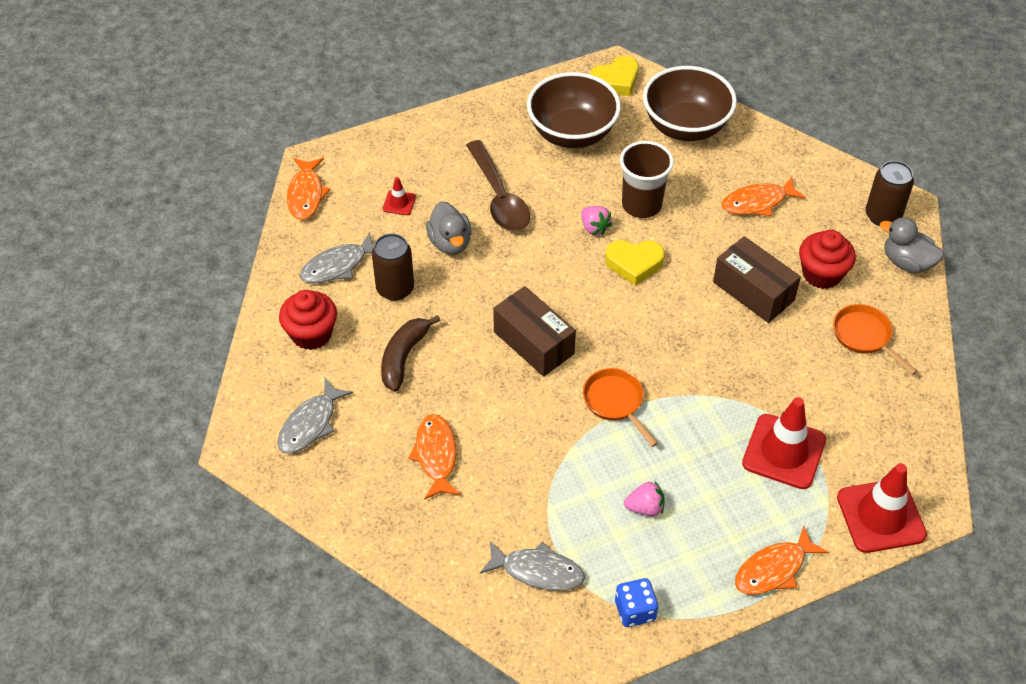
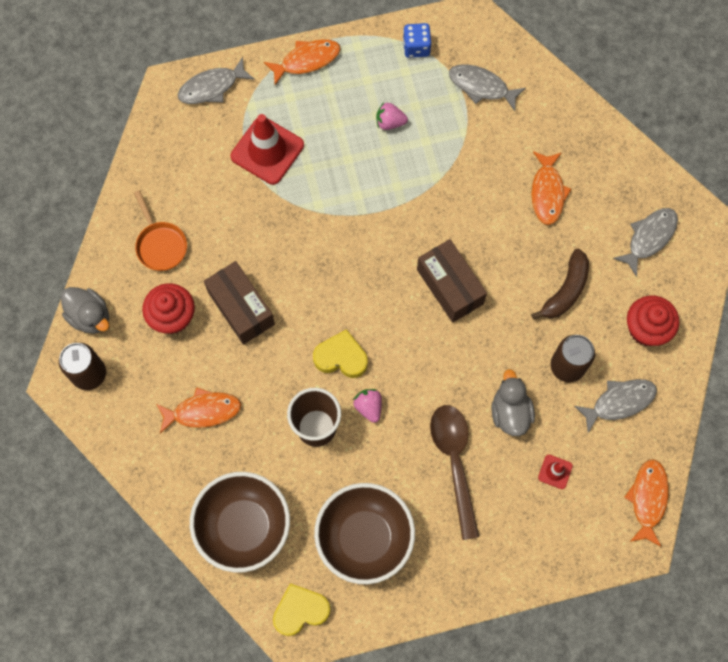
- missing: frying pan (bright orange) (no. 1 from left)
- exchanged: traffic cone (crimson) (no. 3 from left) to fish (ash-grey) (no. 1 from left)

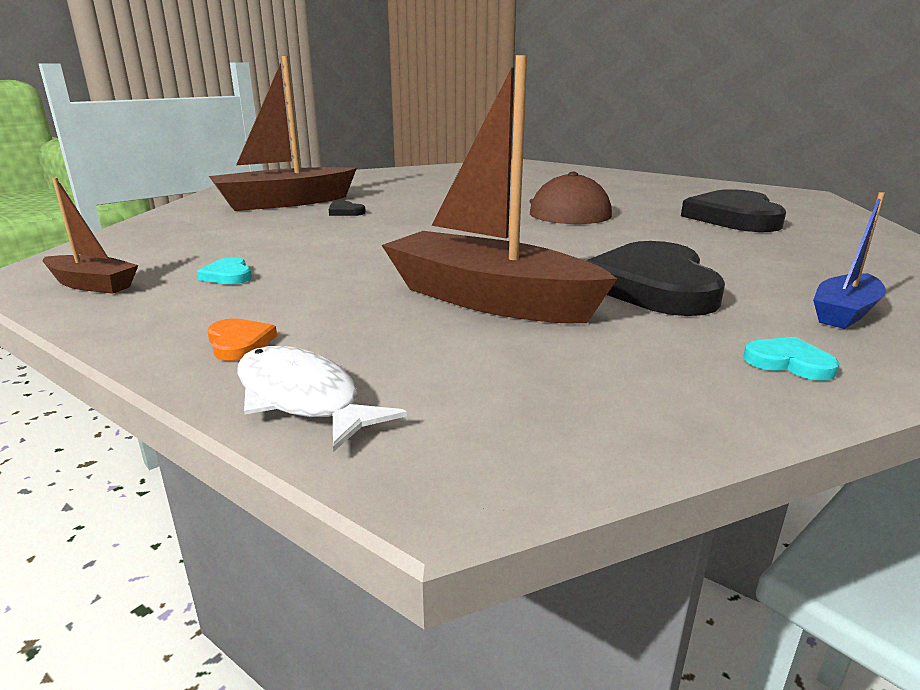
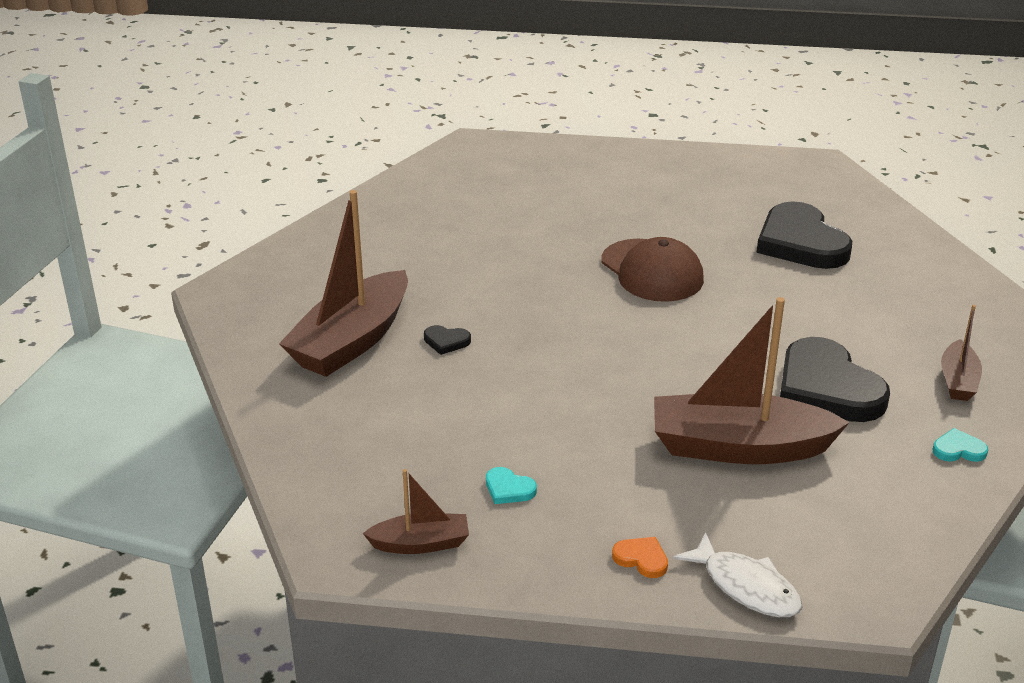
- spun: fish (snow-white) 150 degrees counterclockwise
- colour: toy boat (cobalt) to toy boat (brown) (no. 4 from left)

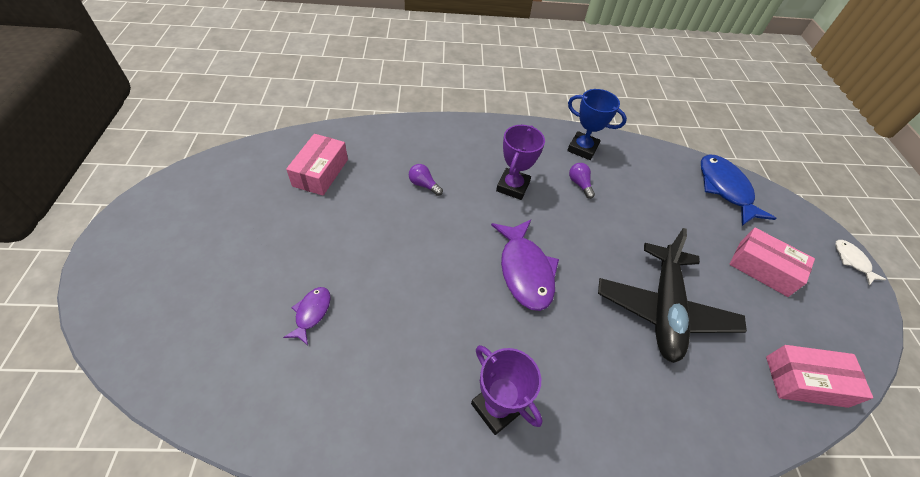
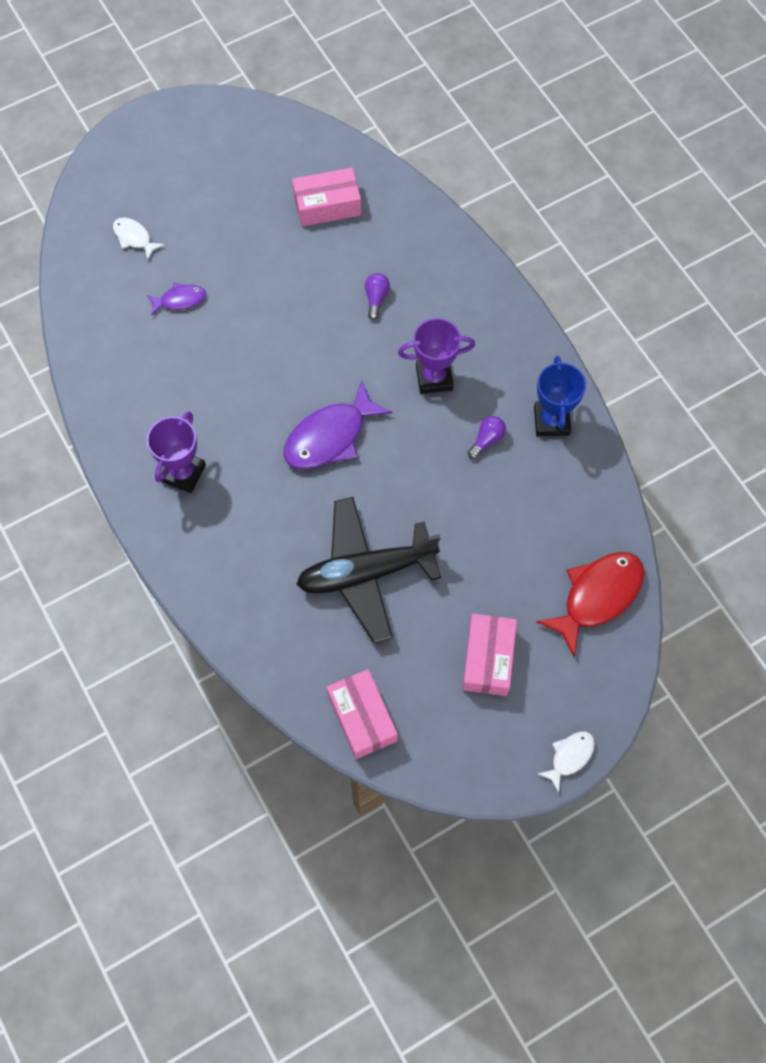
- colour: fish (cobalt) to fish (crimson)
- appeared: fish (snow-white) (no. 1 from left)

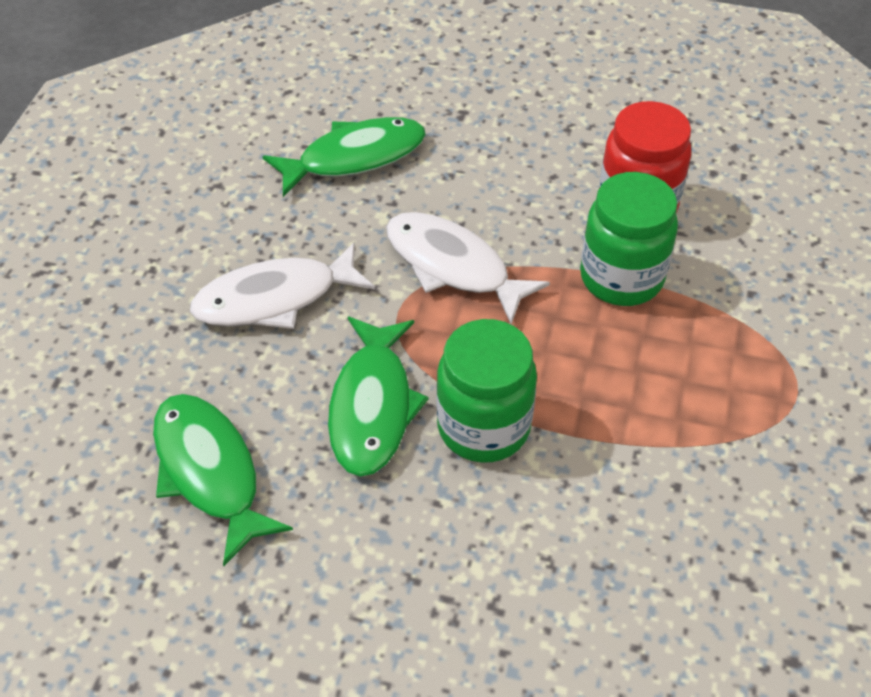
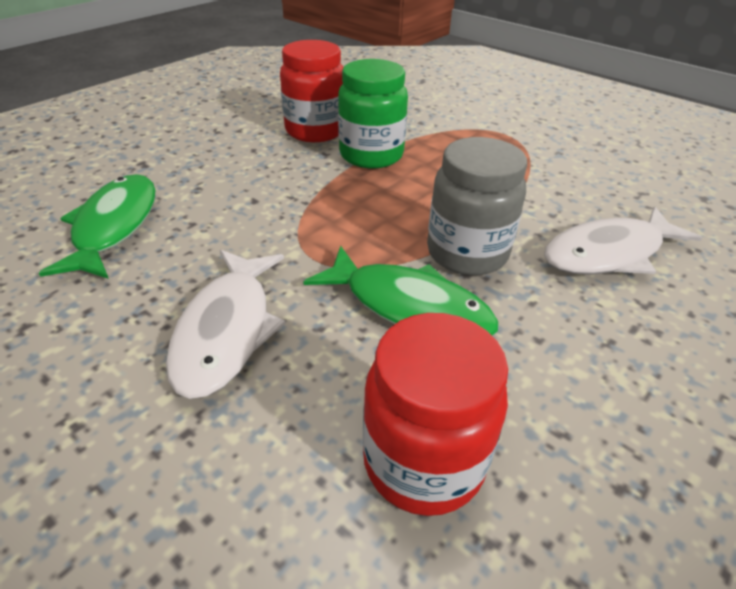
- exchanged: fish (emerald) (no. 1 from left) to jar (crimson) (no. 2 from left)
- relocated: fish (snow-white) (no. 2 from left)
- colour: jar (emerald) (no. 1 from left) to jar (ash-grey)

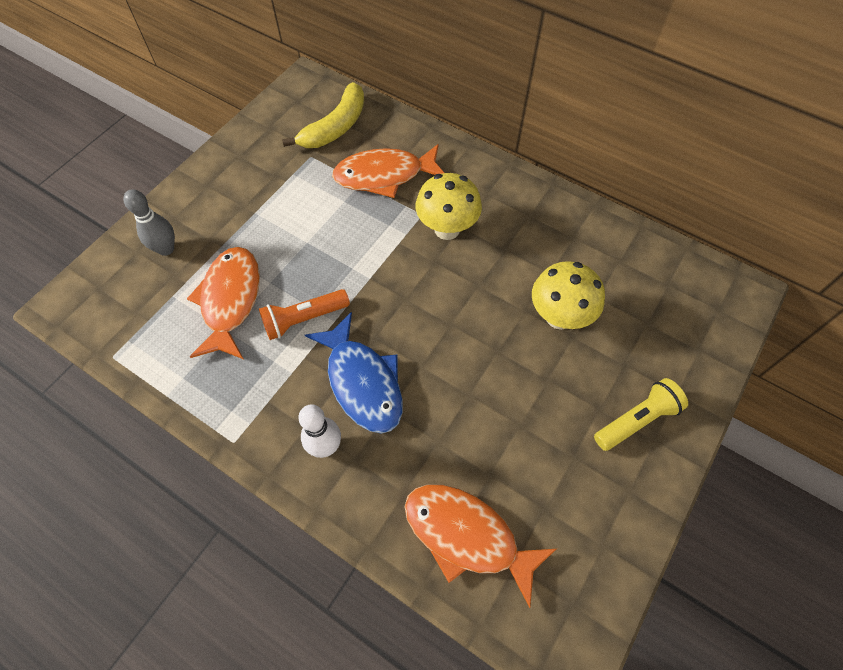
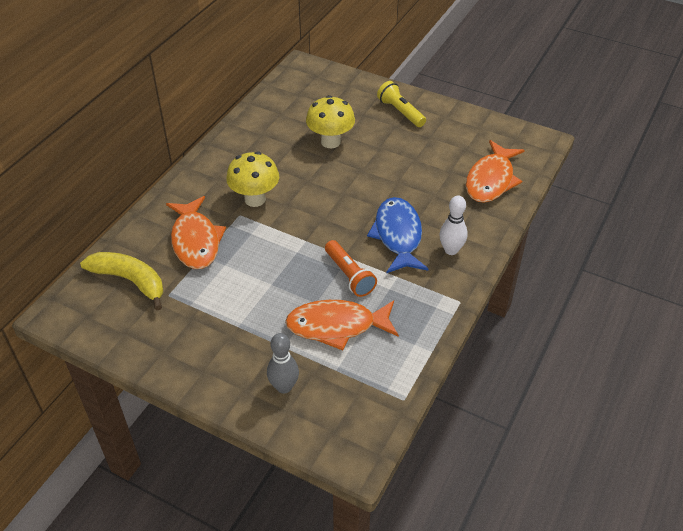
- spun: fish (cobalt) 60 degrees counterclockwise

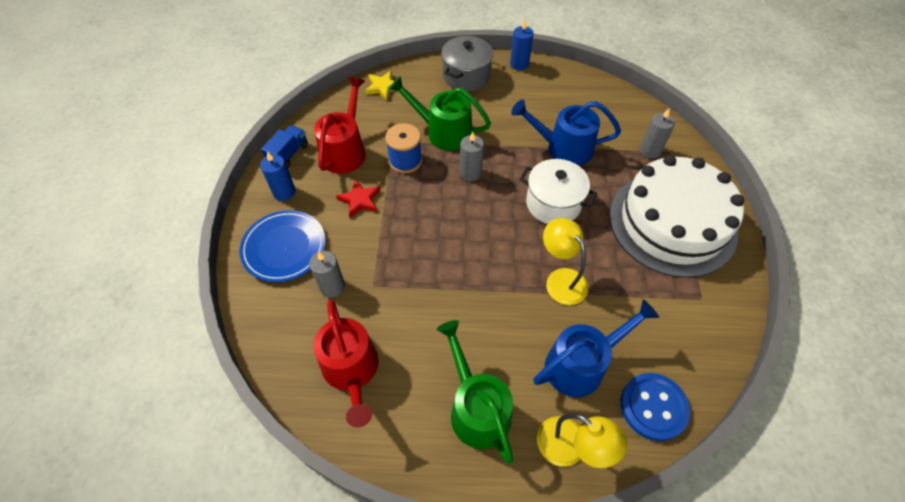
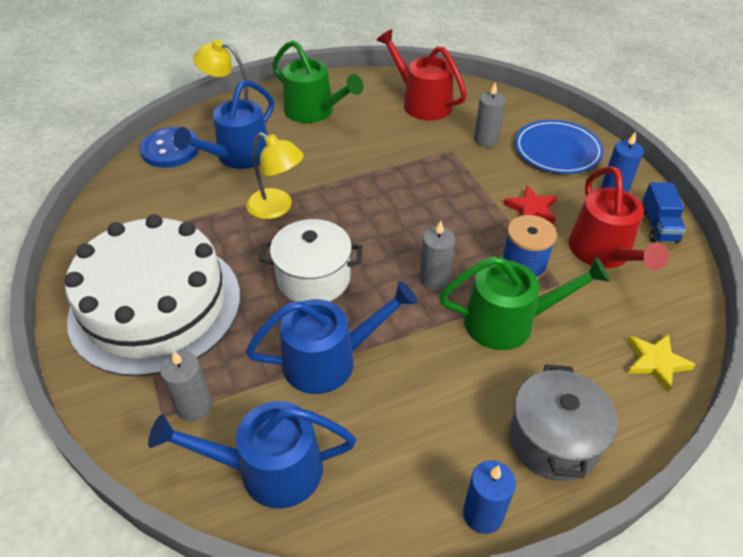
- appeared: watering pot (cobalt) (no. 2 from left)

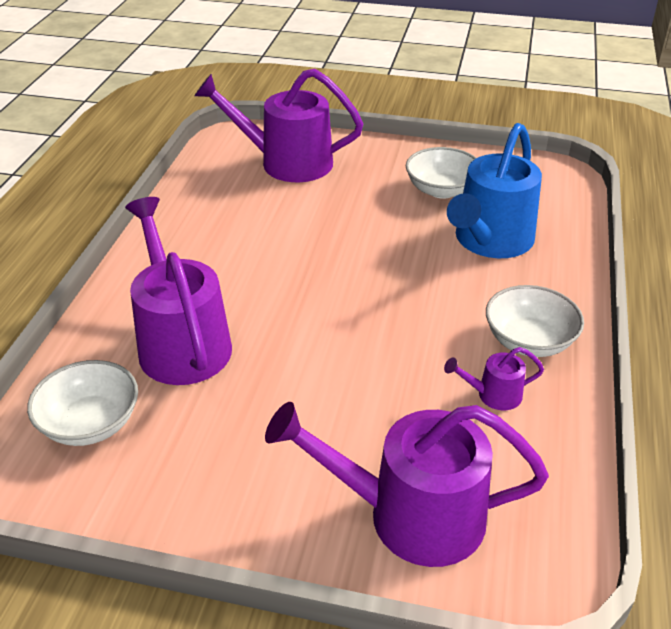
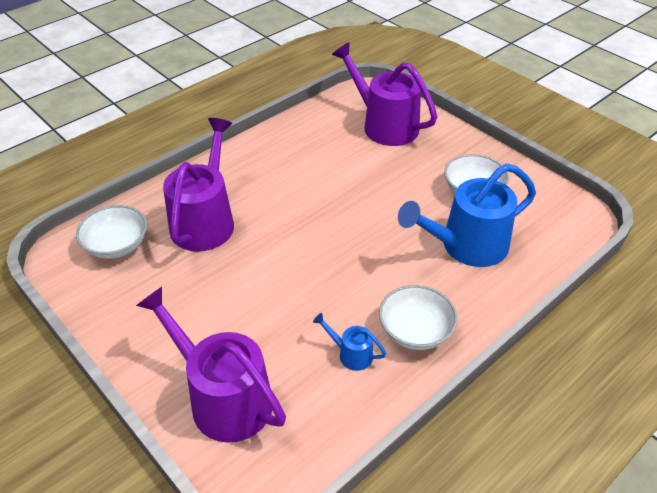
- colour: watering pot (purple) (no. 4 from left) to watering pot (cobalt) (no. 1 from left)

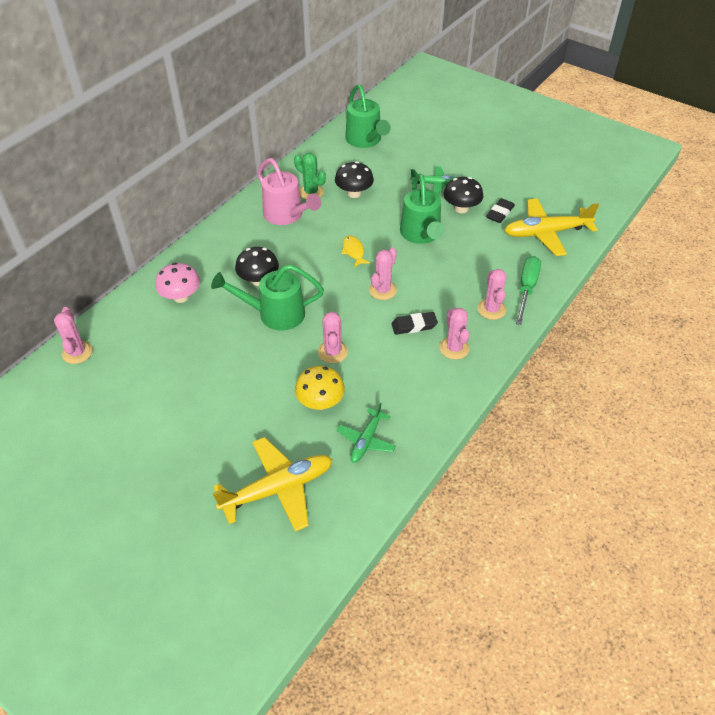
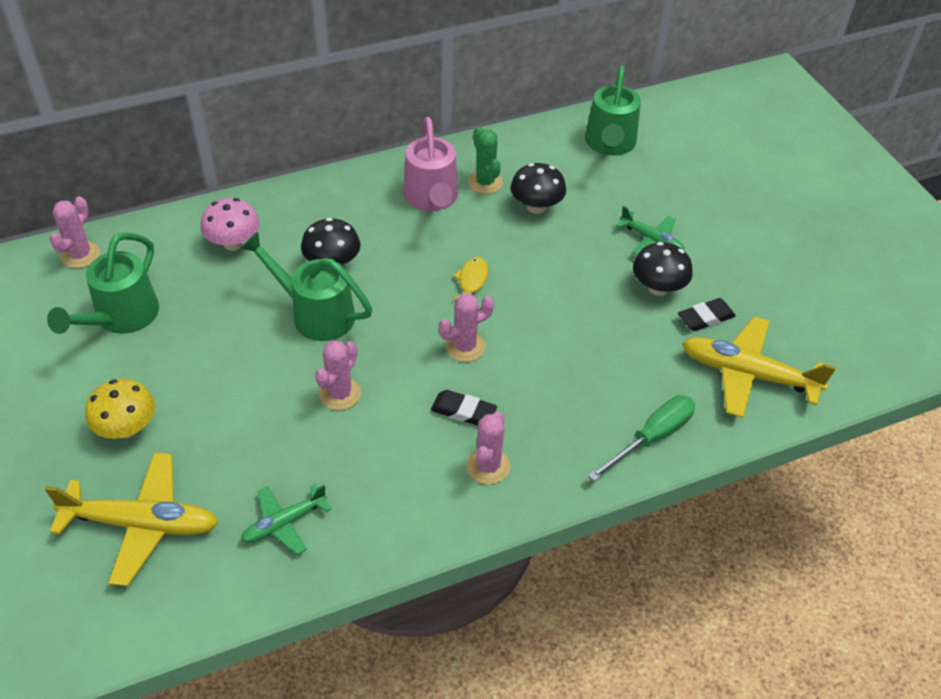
- relocated: fungus (yellow)
- relocated: watering pot (emerald) (no. 3 from left in the first image) to watering pot (emerald) (no. 1 from left)
- missing: saguaro cactus (pink) (no. 5 from left)

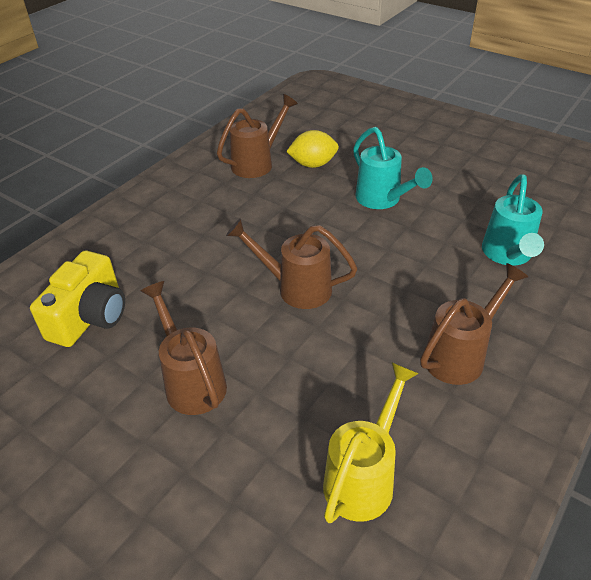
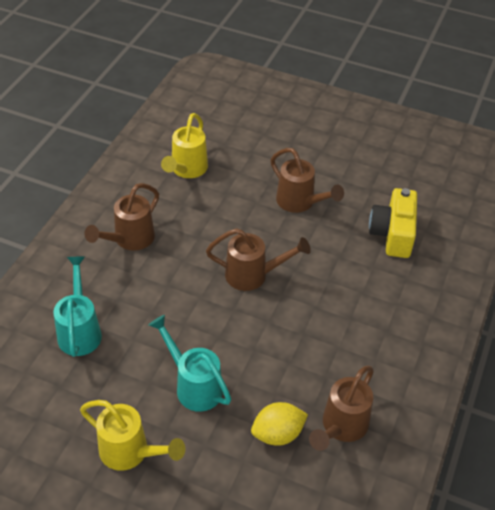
- appeared: watering pot (yellow) (no. 1 from left)

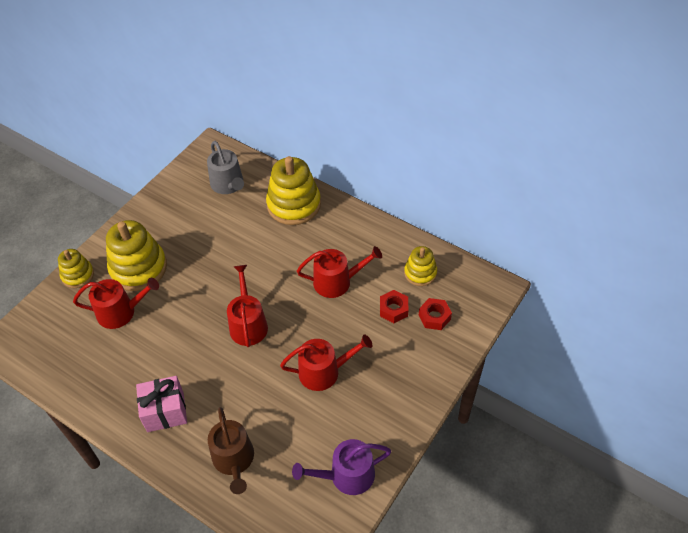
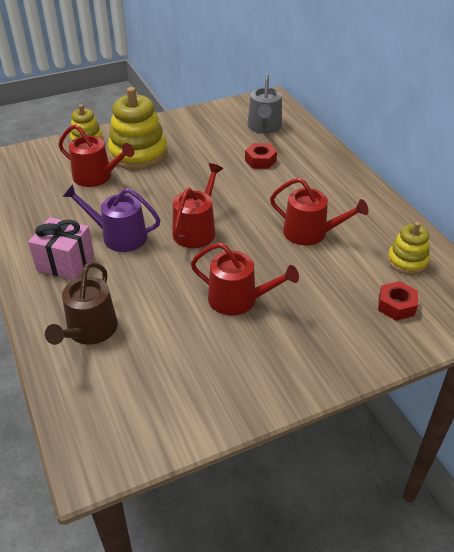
- missing: ring stacker (yellow) (no. 3 from left)
- relocated: watering pot (purple)
- relocated: hexagon nut (crimson) (no. 1 from left)

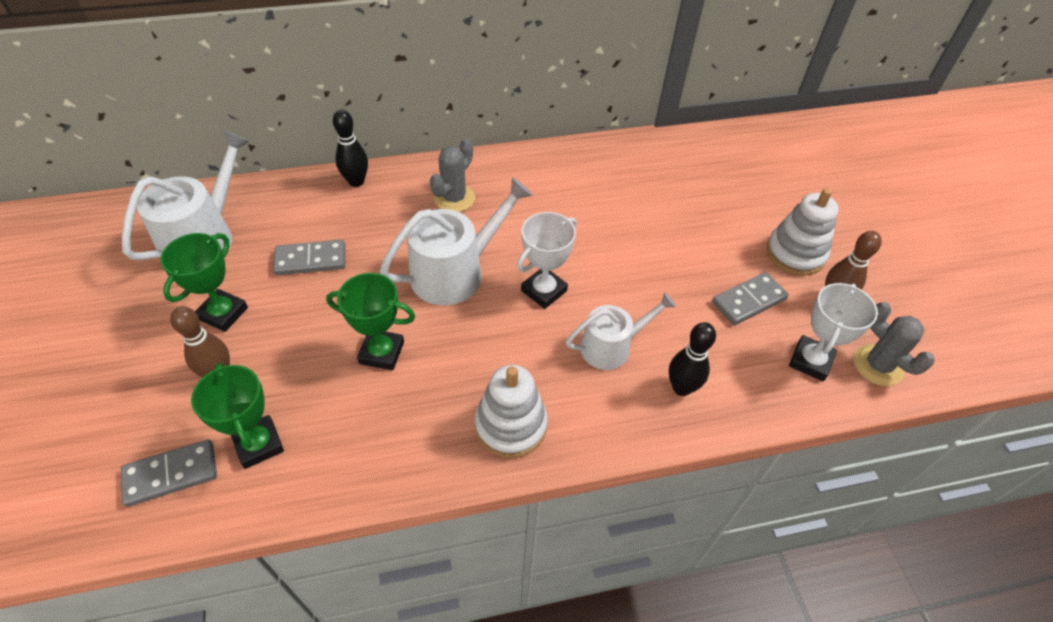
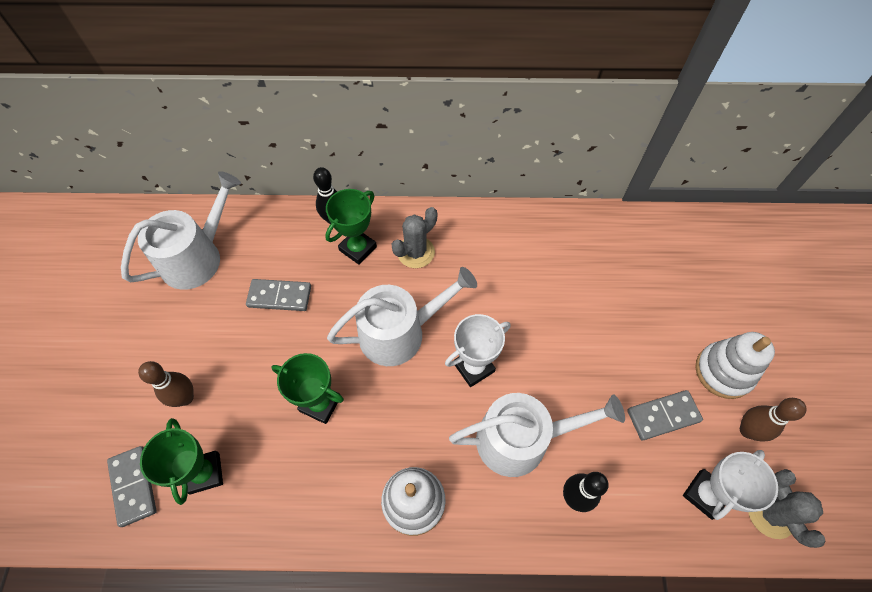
- spun: domino piece (ash-grey) (no. 1 from left) 75 degrees clockwise
- relocated: prize cup (emerald) (no. 1 from left in the first image) to prize cup (emerald) (no. 3 from left)
- size: watering pot (snow-white) (no. 3 from left) x1.55

